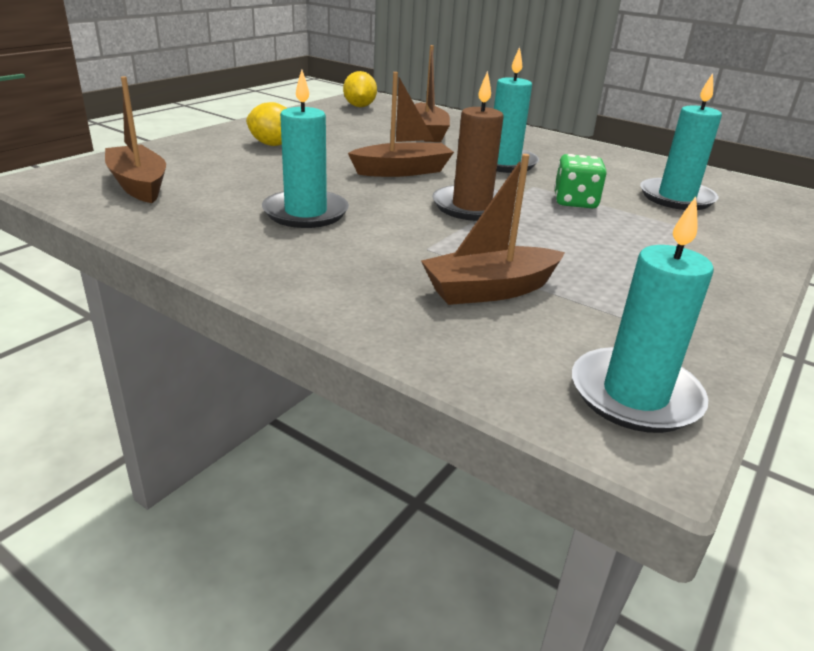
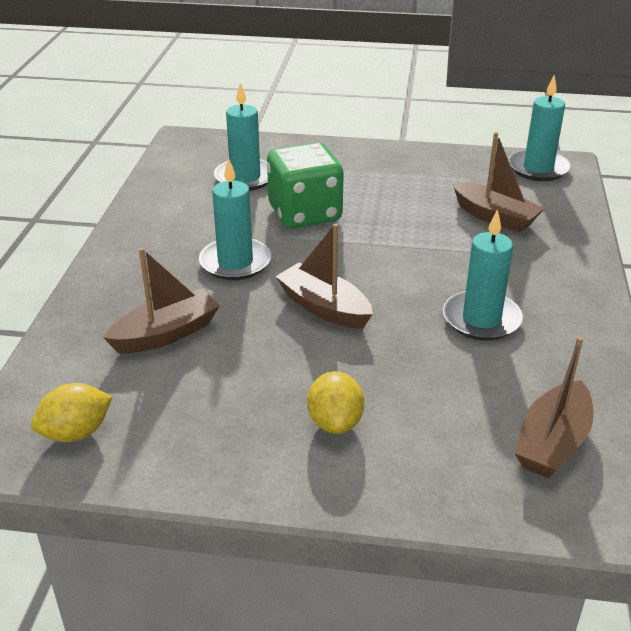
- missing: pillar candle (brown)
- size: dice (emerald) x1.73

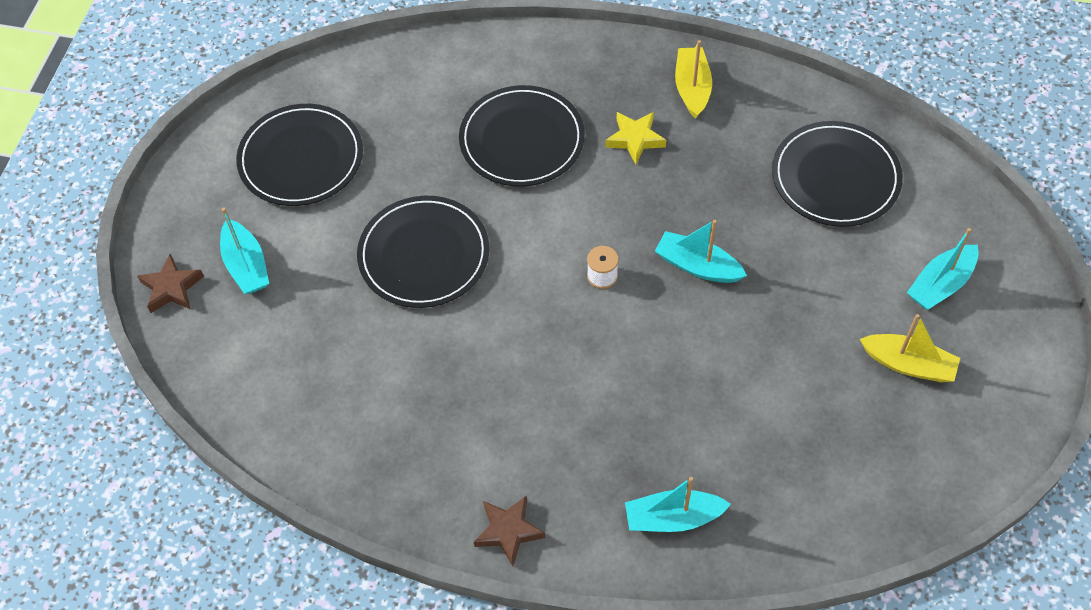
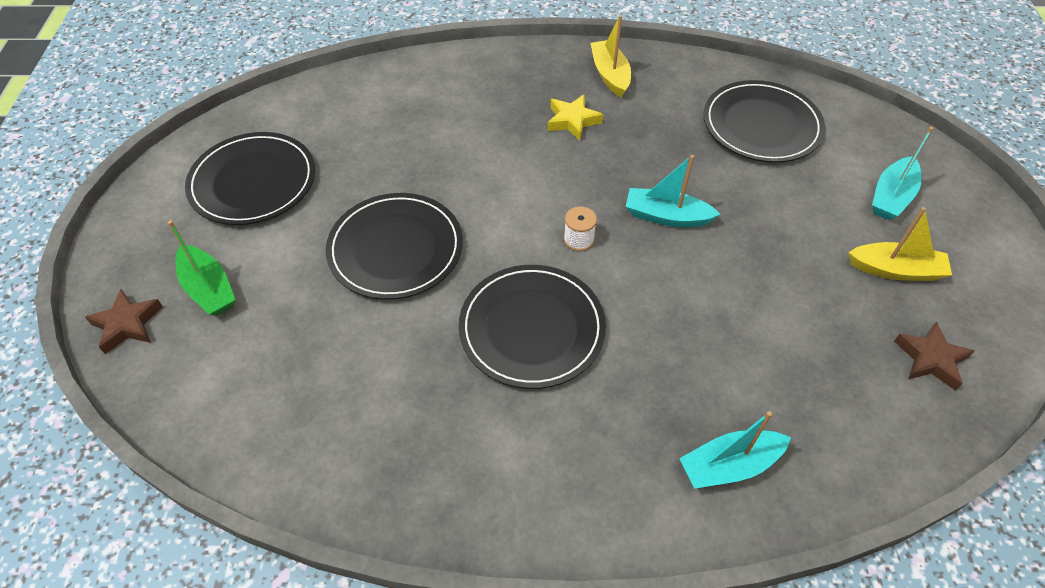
- colour: toy boat (turquoise) (no. 1 from left) to toy boat (emerald)
- relocated: dinner plate (black) (no. 3 from left)
- relocated: five-pointed star (brown) (no. 2 from left)

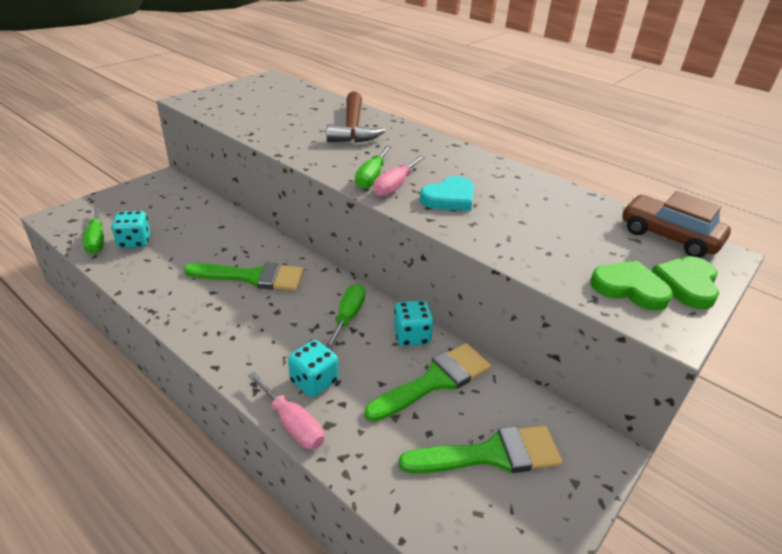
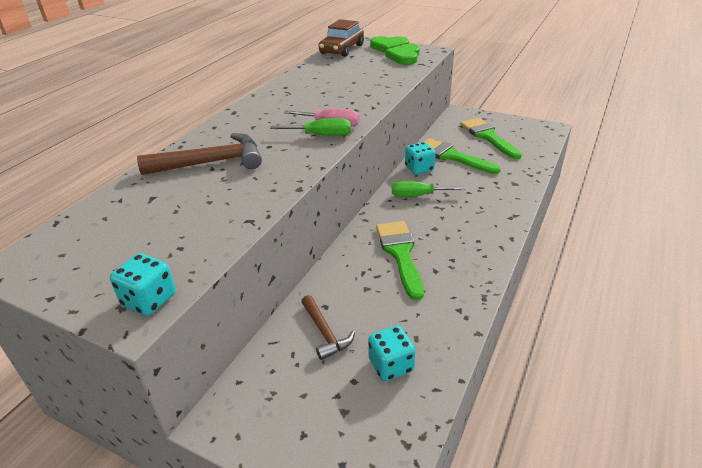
- missing: hand screwdriver (emerald) (no. 1 from left)
- missing: hand screwdriver (pink) (no. 1 from left)
- relocated: dice (turquoise) (no. 2 from left in the first image) to dice (turquoise) (no. 1 from left)
- missing: love heart (turquoise)
- appeared: hammer (brown) (no. 2 from left)

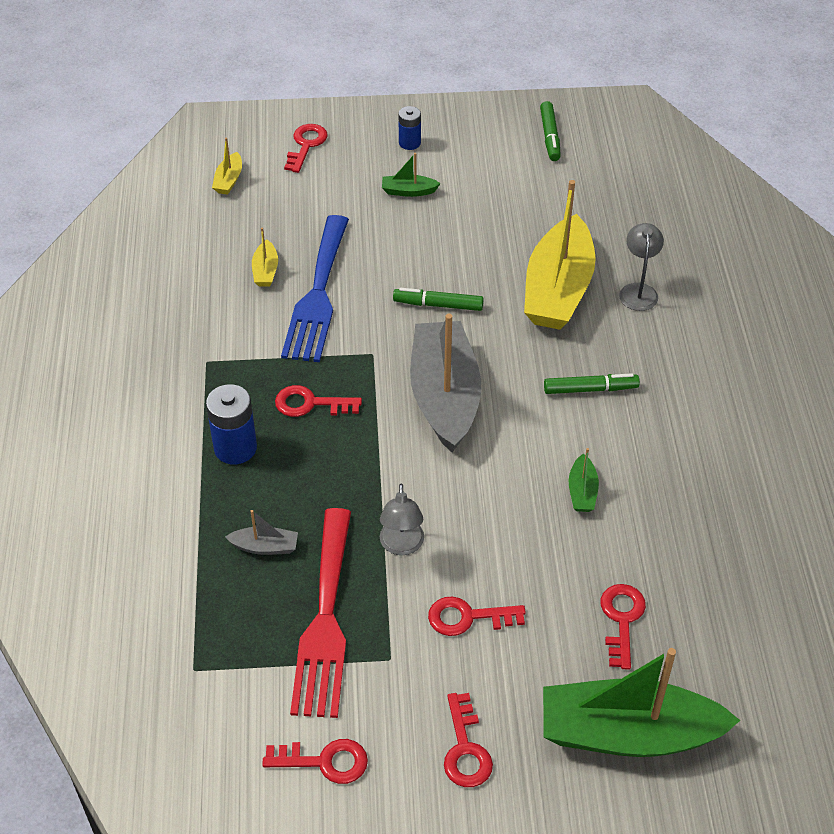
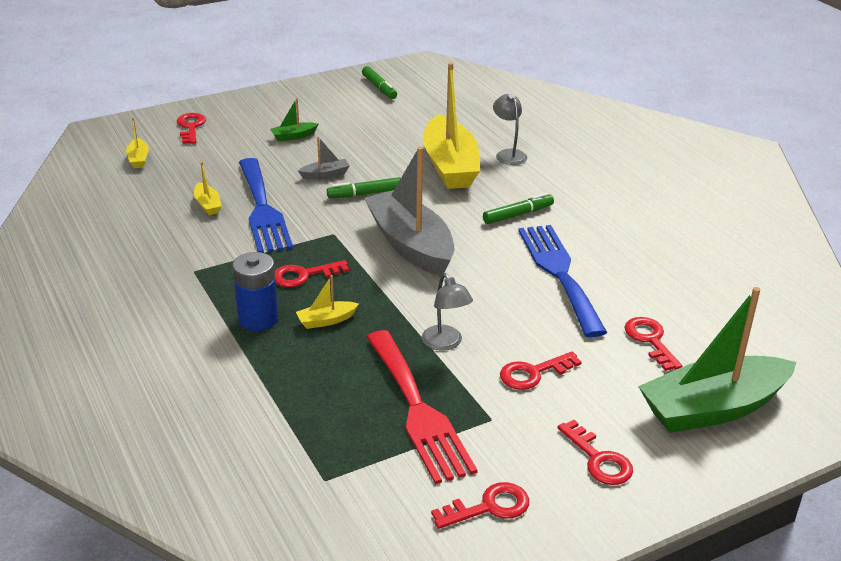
- relocated: toy boat (ash-grey) (no. 1 from left)
- missing: power cell (cobalt) (no. 2 from left)
- exchanged: toy boat (emerald) (no. 2 from left) to table fork (cobalt) (no. 2 from left)
- appeared: toy boat (yellow) (no. 3 from left)

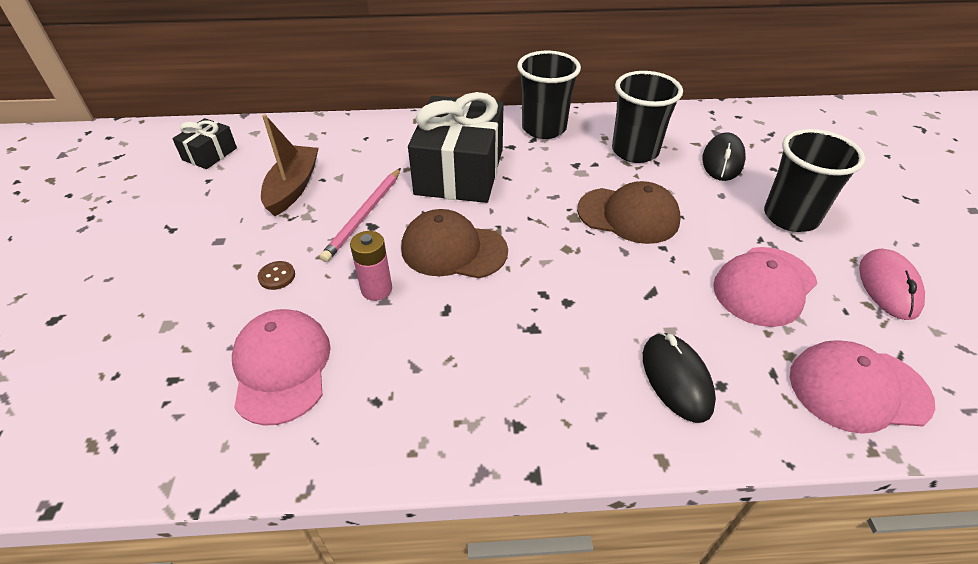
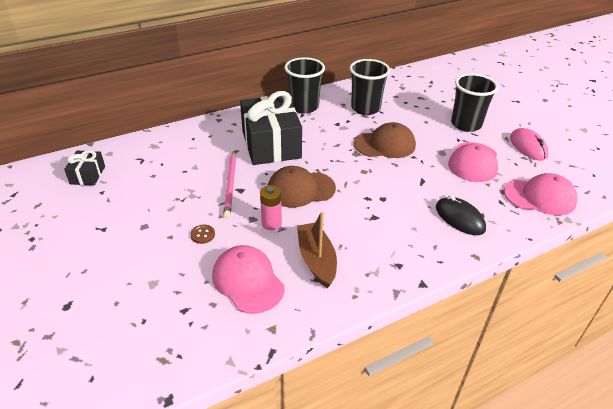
- relocated: toy boat (brown)
- missing: PC mouse (black) (no. 2 from left)
- spun: cap (pink) (no. 3 from left) 150 degrees counterclockwise

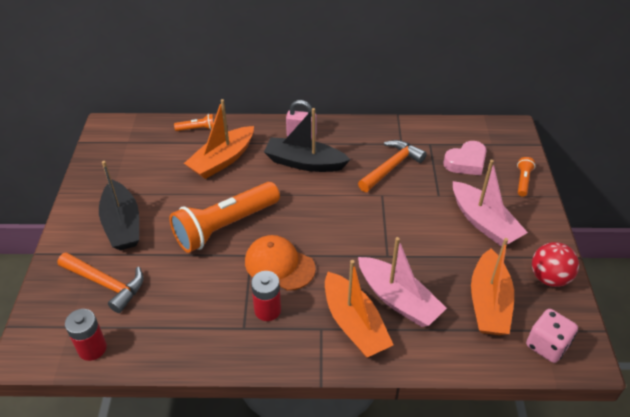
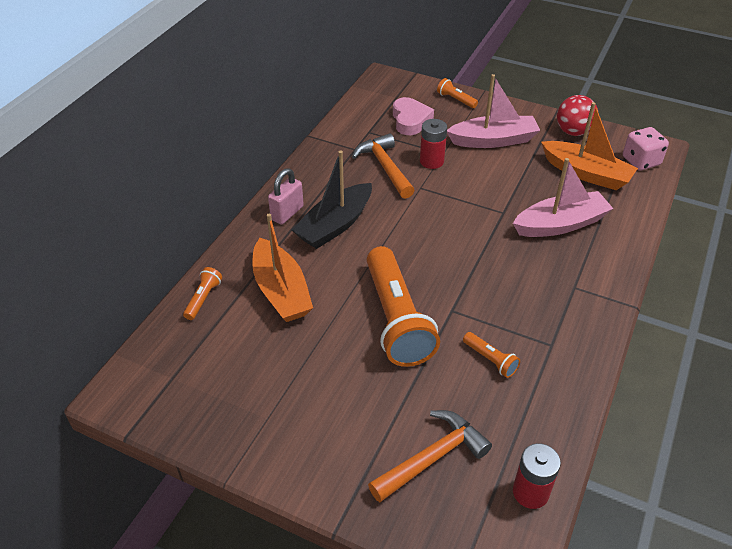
- missing: toy boat (black) (no. 1 from left)
- missing: cap (bright orange)
- relocated: power cell (crimson) (no. 2 from left in the first image) to power cell (crimson) (no. 1 from left)
- missing: toy boat (bright orange) (no. 2 from left)
- appeared: torch (bright orange) (no. 4 from left)

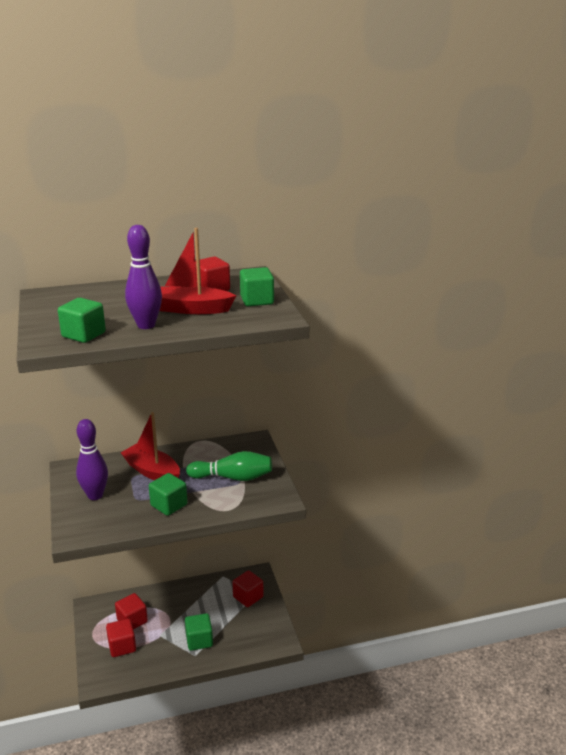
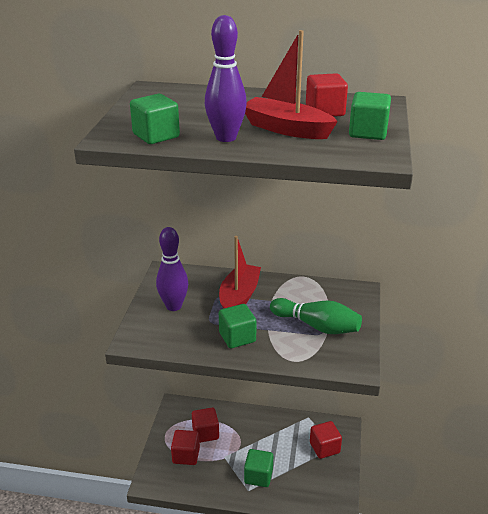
- spun: toy boat (crimson) (no. 1 from left) 45 degrees clockwise

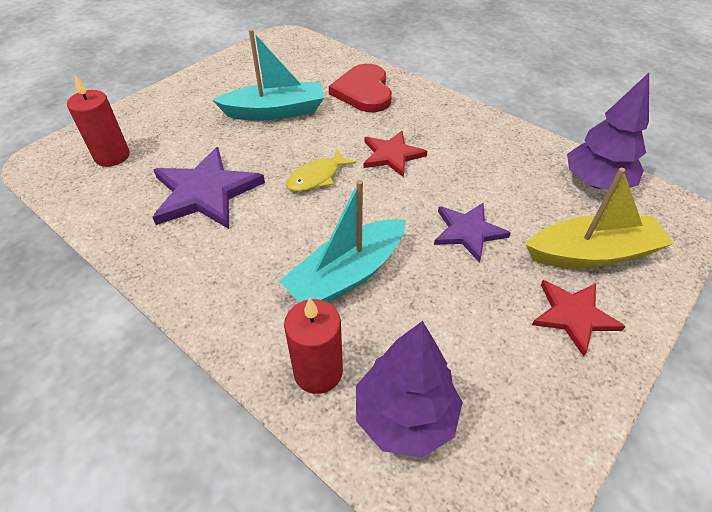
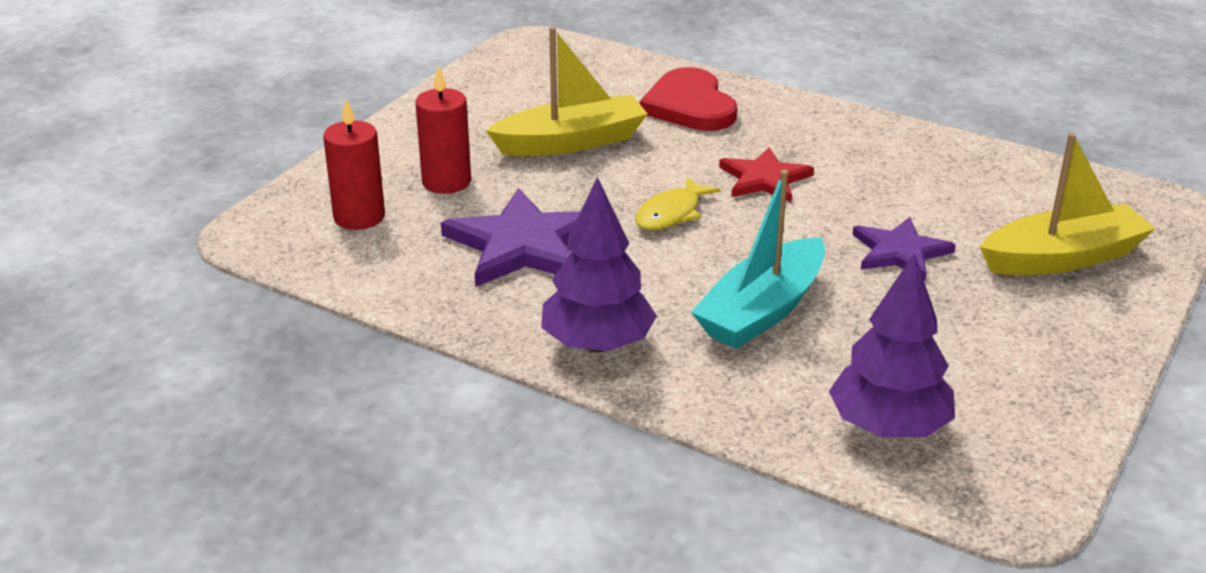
- colour: toy boat (turquoise) (no. 1 from left) to toy boat (yellow) (no. 1 from left)
- relocated: pillar candle (crimson) (no. 2 from left)
- missing: five-pointed star (crimson) (no. 2 from left)
- relocated: fir tree (purple) (no. 2 from left in the first image) to fir tree (purple) (no. 1 from left)

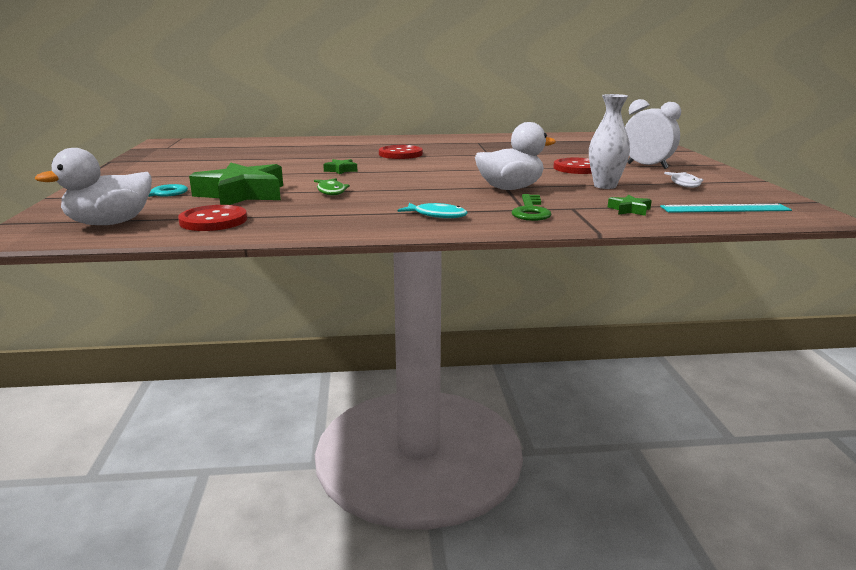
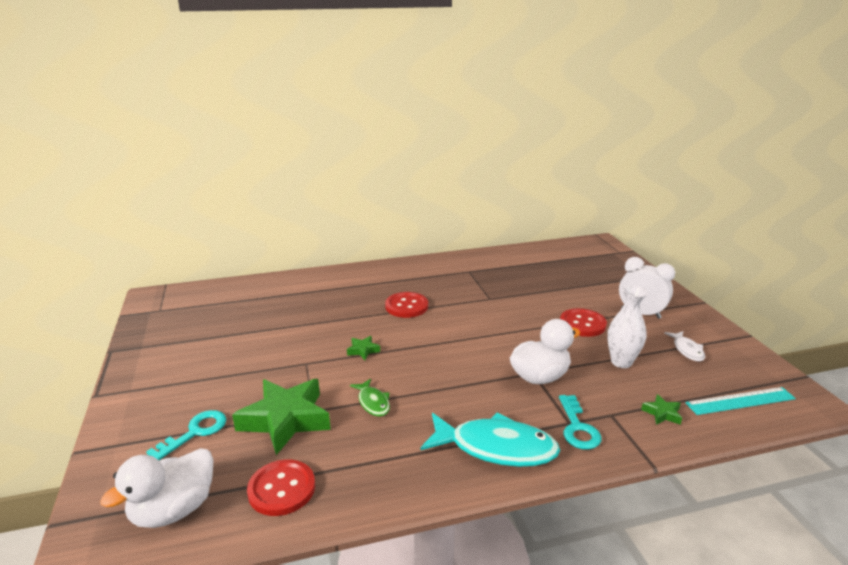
- size: fish (turquoise) x2.01
- colour: key (emerald) to key (turquoise) (no. 2 from left)

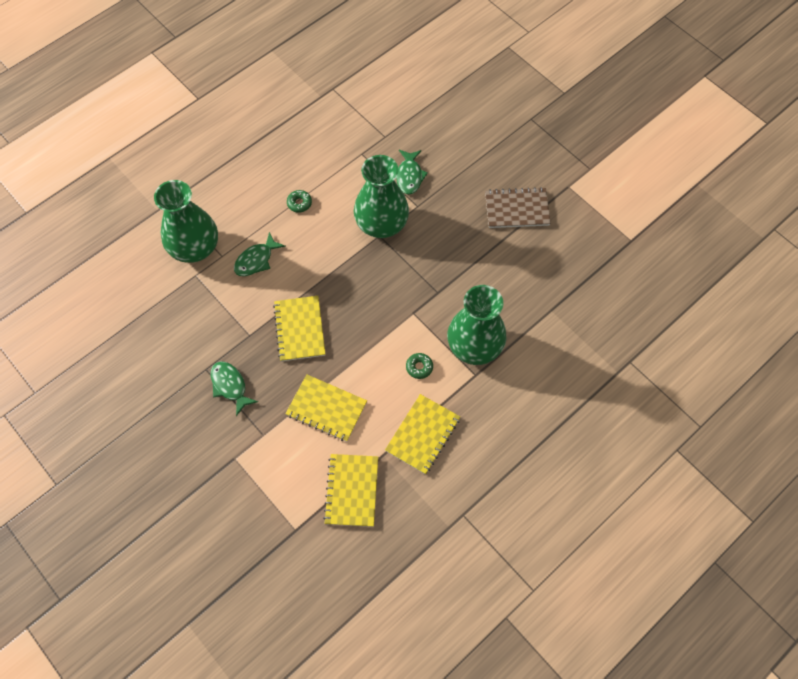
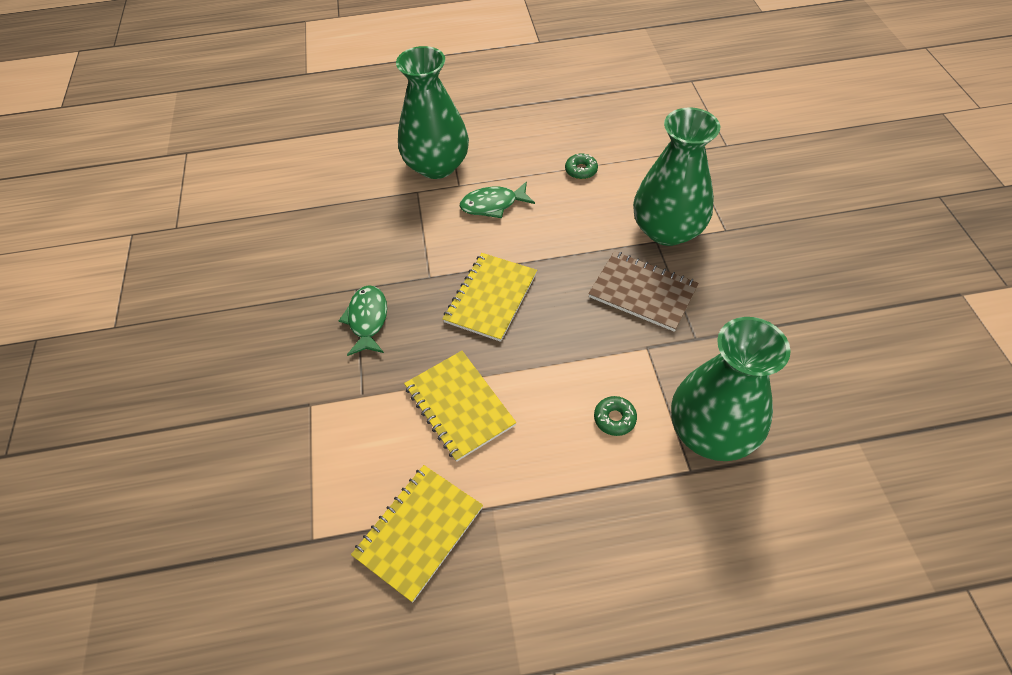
- missing: exercise book (yellow) (no. 4 from left)
- missing: fish (emerald) (no. 3 from left)
- relocated: exercise book (brown)

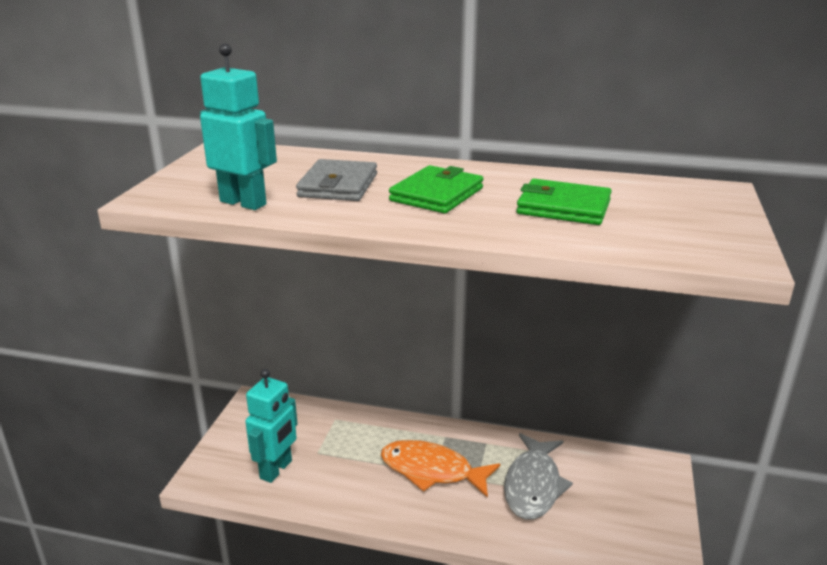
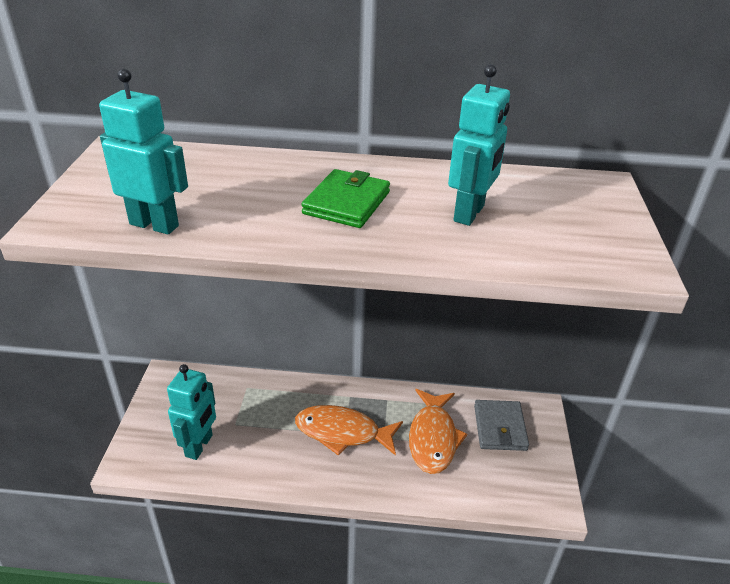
- relocated: card wallet (ash-grey)
- colour: fish (ash-grey) to fish (bright orange) (no. 2 from left)
- exchanged: card wallet (emerald) (no. 2 from left) to toy robot (turquoise) (no. 3 from left)

